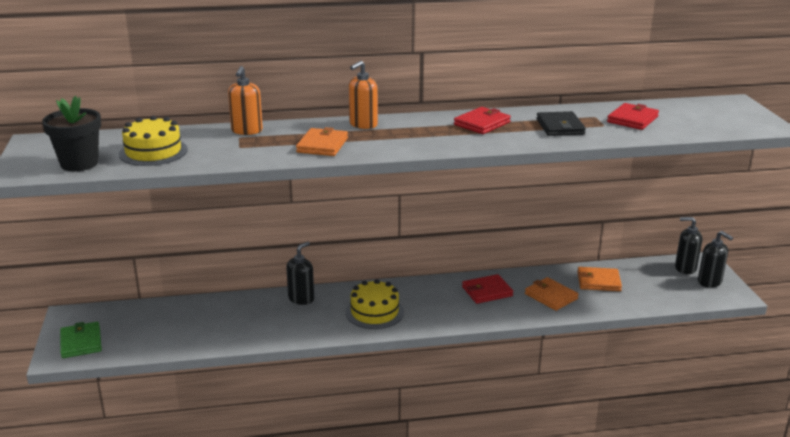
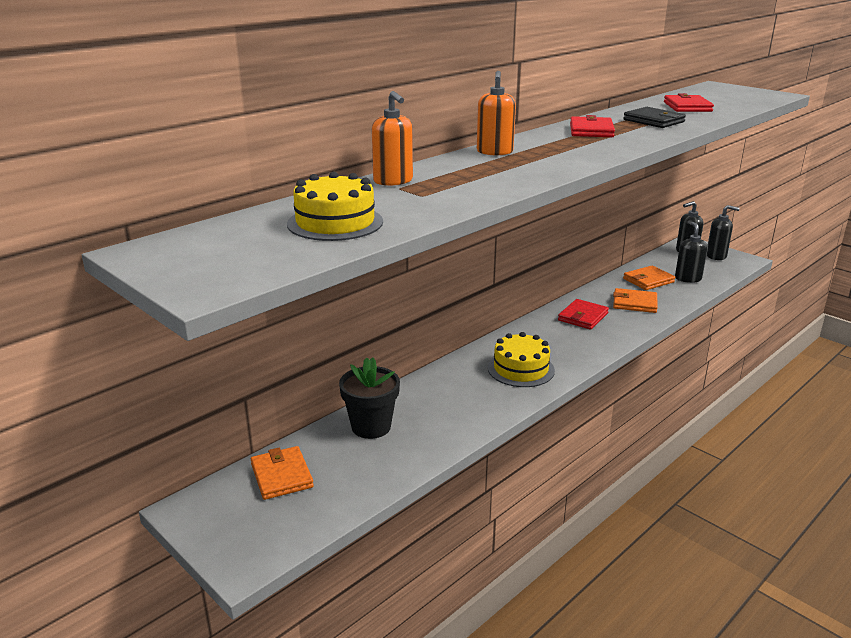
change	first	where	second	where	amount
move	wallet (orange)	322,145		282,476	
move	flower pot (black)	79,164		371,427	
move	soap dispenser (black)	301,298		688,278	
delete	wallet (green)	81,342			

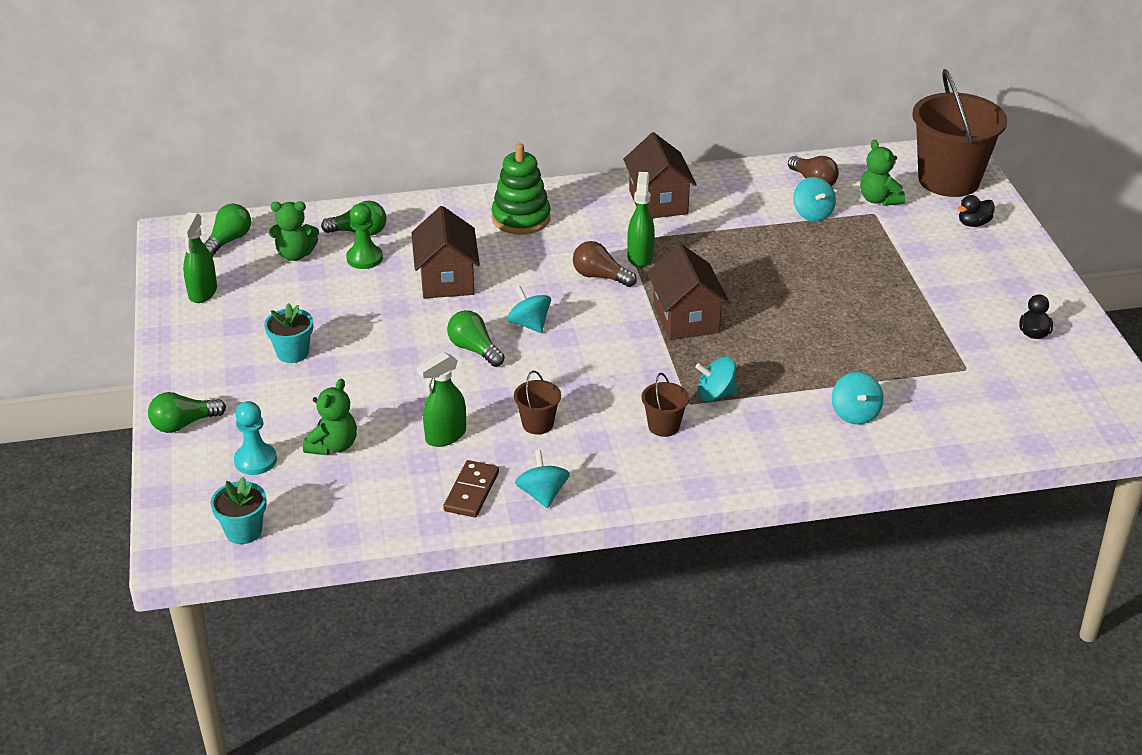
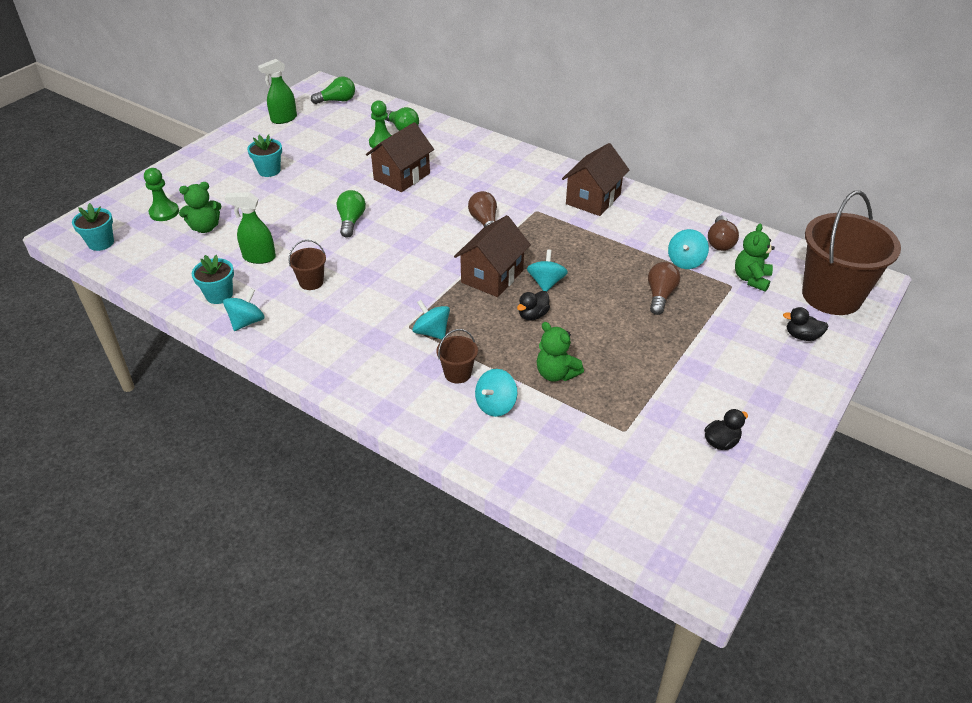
change	first	where	second	where	amount
recolor	pawn (turquoise)	255,460	pawn (green)	164,212	
replace	domino (brown)	471,491	flower pot (turquoise)	219,295	
move	bucket (brown)	663,426		457,373	
insert			duck (black)	533,315	
move	spinning top (turquoise)	529,324		546,283	
move	teddy bear (green)	295,254		556,374	
insert			light bulb (brown)	660,296	
delete	light bulb (green)	184,424			
delete	stacking toy (green)	521,218			
delete	spray bottle (green)	640,257			

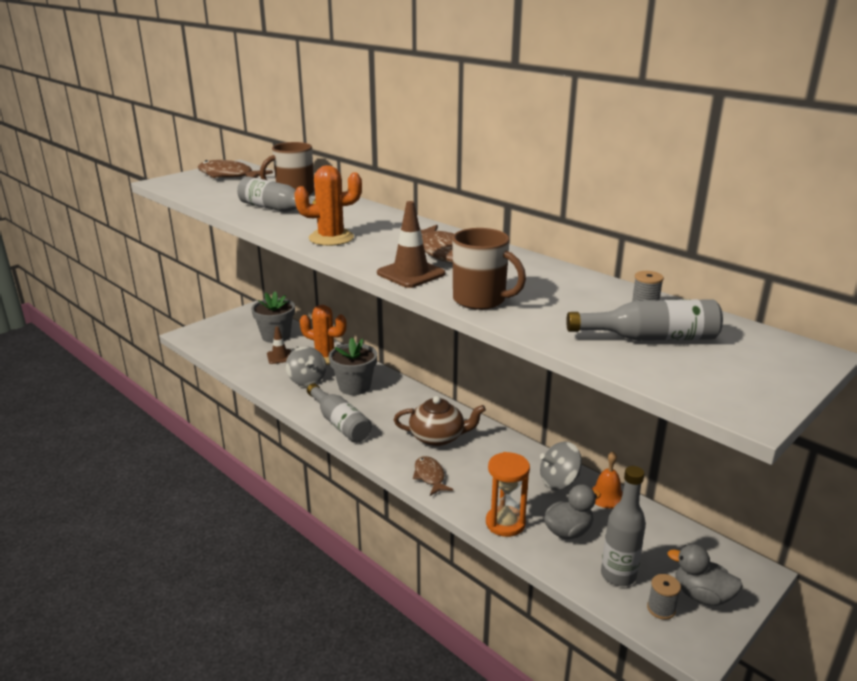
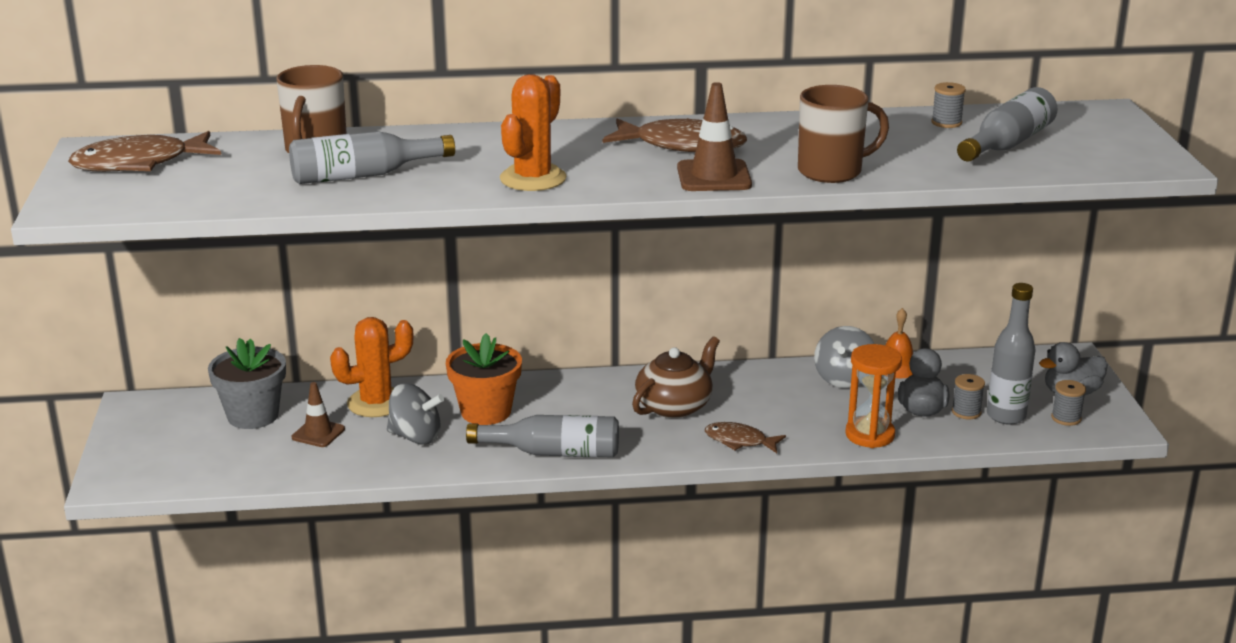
change	first	where	second	where	amount
recolor	flower pot (grey)	354,386	flower pot (orange)	486,412	
insert			spool (grey)	966,412	

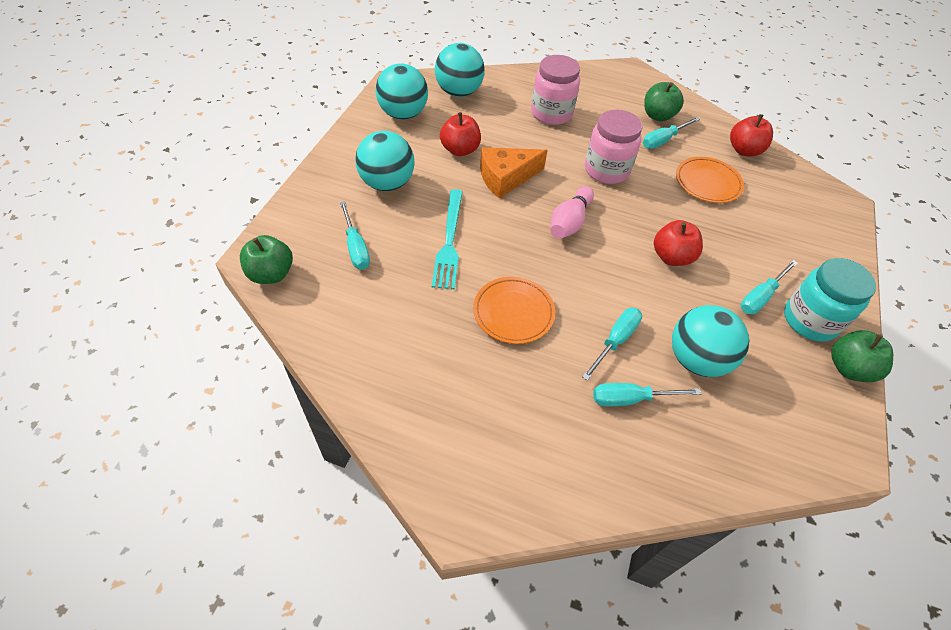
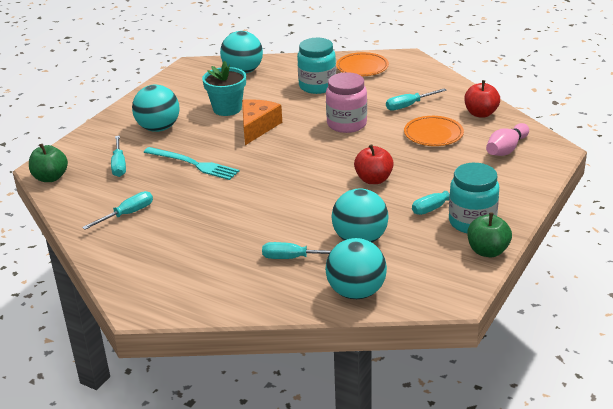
change	first	where	second	where	amount
move	screwdriver (turquoise)	615,341		127,214	
rotate	fork (turquoise)	449,241		193,164	75 degrees counterclockwise
replace	apple (red)	460,150	flower pot (turquoise)	227,109	
rotate	cheese (orange)	506,178		257,127	120 degrees clockwise
recolor	jar (pink)	551,113	jar (turquoise)	317,86	
move	ball (turquoise)	403,114		356,292	
move	plate (orange)	513,312		362,67	
move	bowling pin (pink)	569,222		506,149	
delete	apple (green)	658,116			

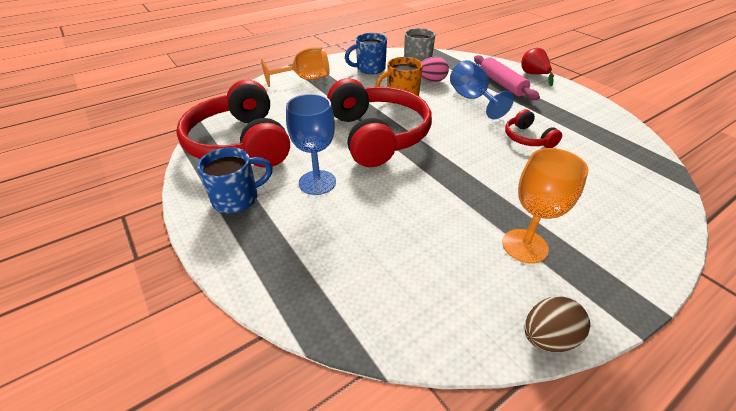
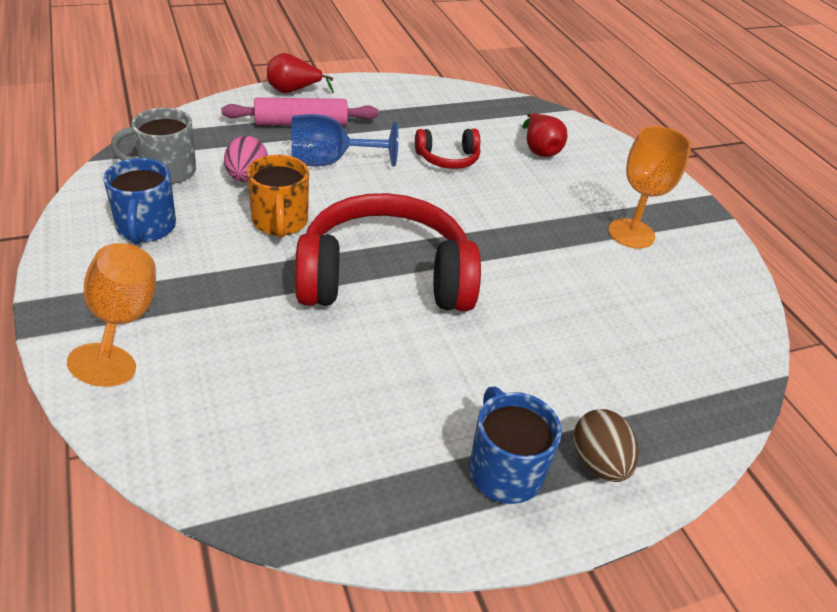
change	first	where	second	where	amount
insert			pear (red)	539,149	
move	egg (brown)	548,337		598,463	
delete	headphones (red)	241,143			
delete	goblet (blue)	317,182			

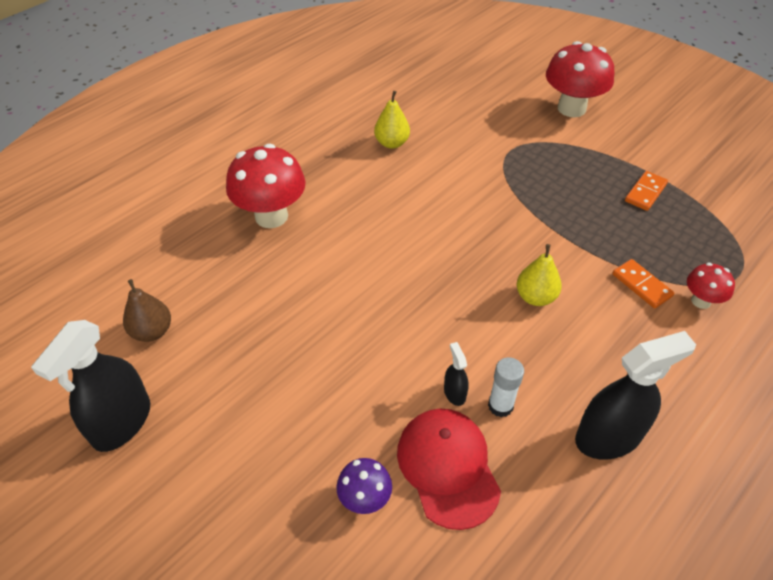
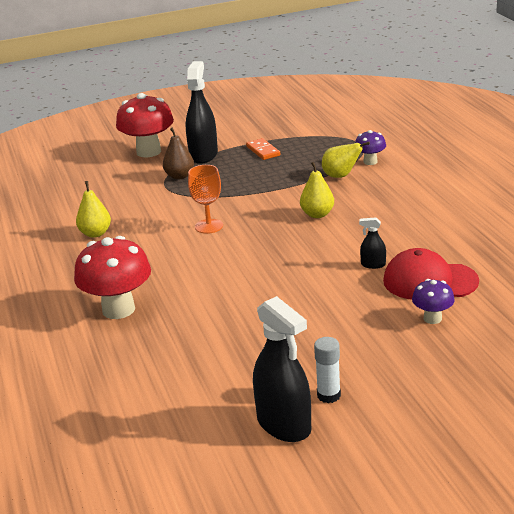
change	first	where	second	where	amount
move	pear (brown)	152,331		179,176	
move	spray bottle (black)	608,437		203,155	
insert			goblet (orange)	209,226	
move	glue stick (white)	500,406		328,395	
replace	domino (orange)	641,285	pear (yellow)	341,176	
recolor	mushroom (red)	701,301	mushroom (purple)	370,162	

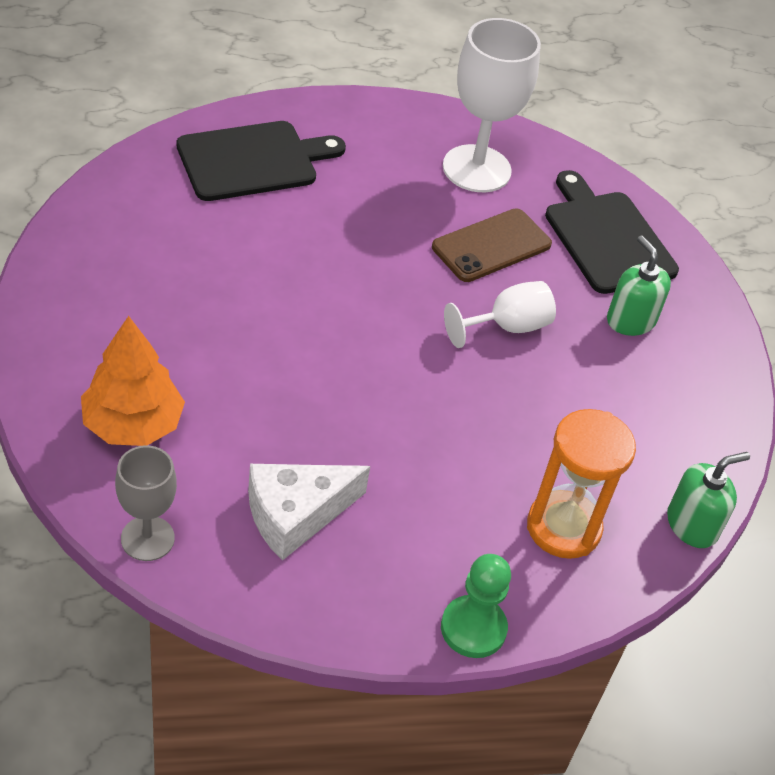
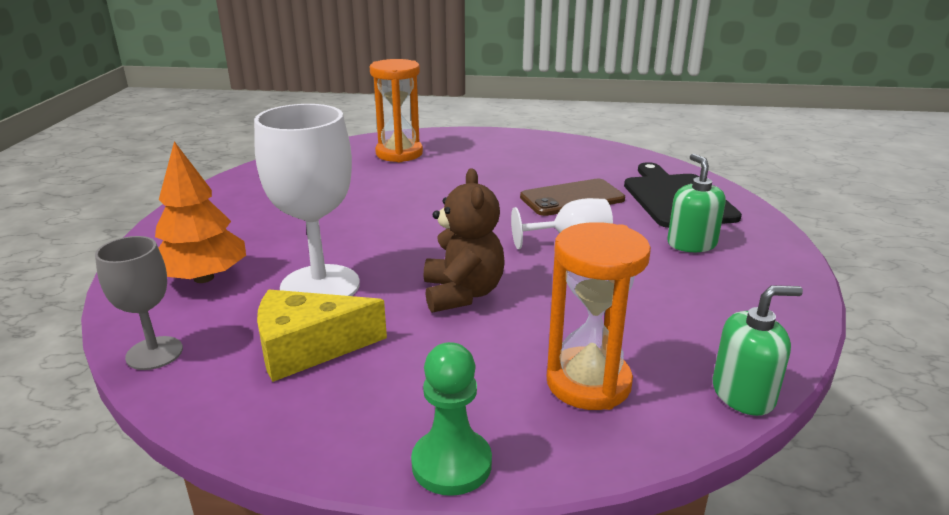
change	first	where	second	where	amount
move	goblet (white)	476,169		320,286	
recolor	cheese (white)	296,515	cheese (yellow)	308,348	
replace	cutting board (black)	253,161	hourglass (orange)	399,153	
insert			teddy bear (brown)	462,294	

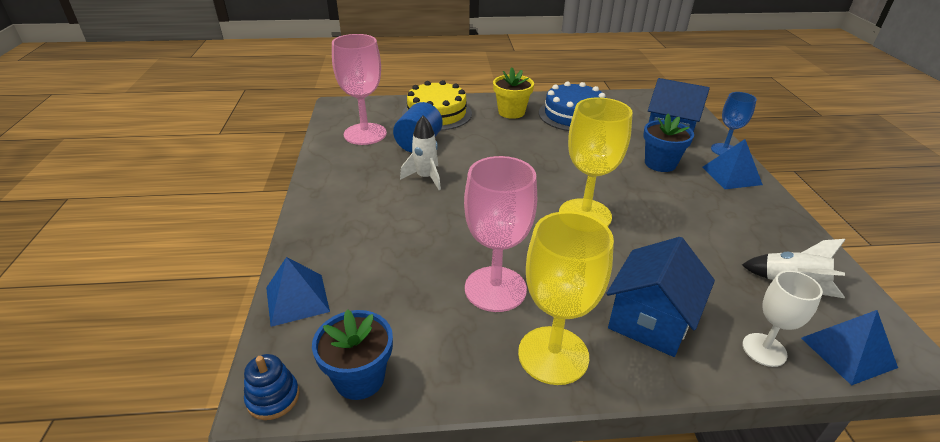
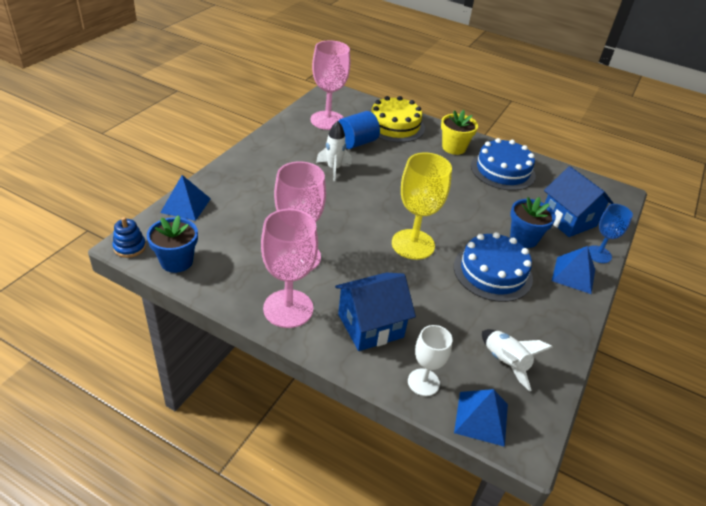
change	first	where	second	where	amount
recolor	goblet (yellow)	553,355	goblet (pink)	288,308	
insert			cake (blue)	492,272	

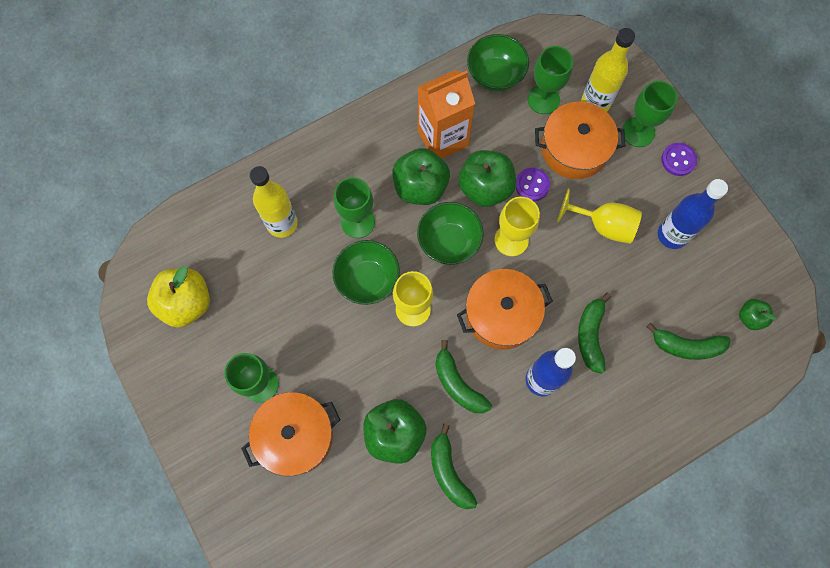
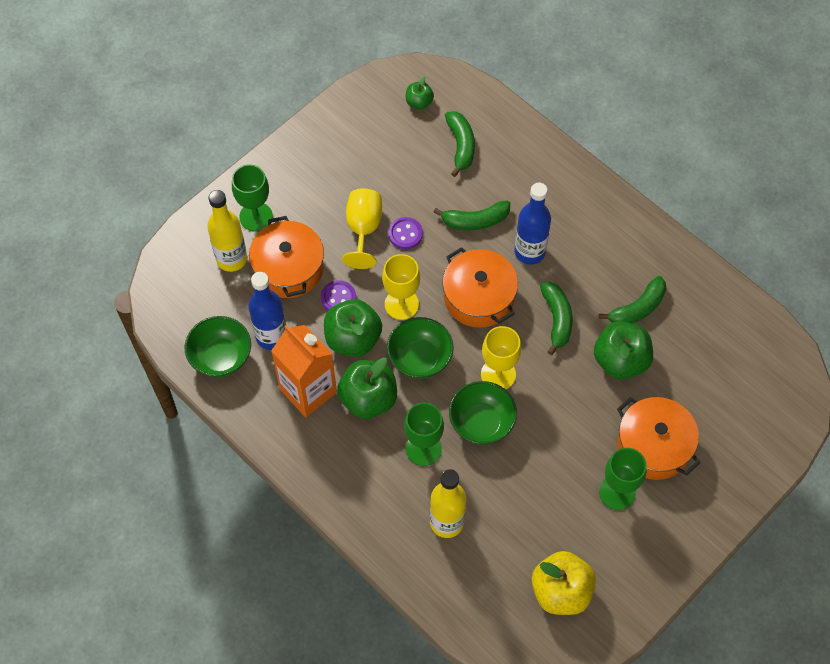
change	first	where	second	where	amount
move	bottle (blue)	672,235		271,336	
move	button (purple)	678,160		405,234	
rotate	banana (green)	457,384		557,319	45 degrees counterclockwise
delete	goblet (green)	543,99			

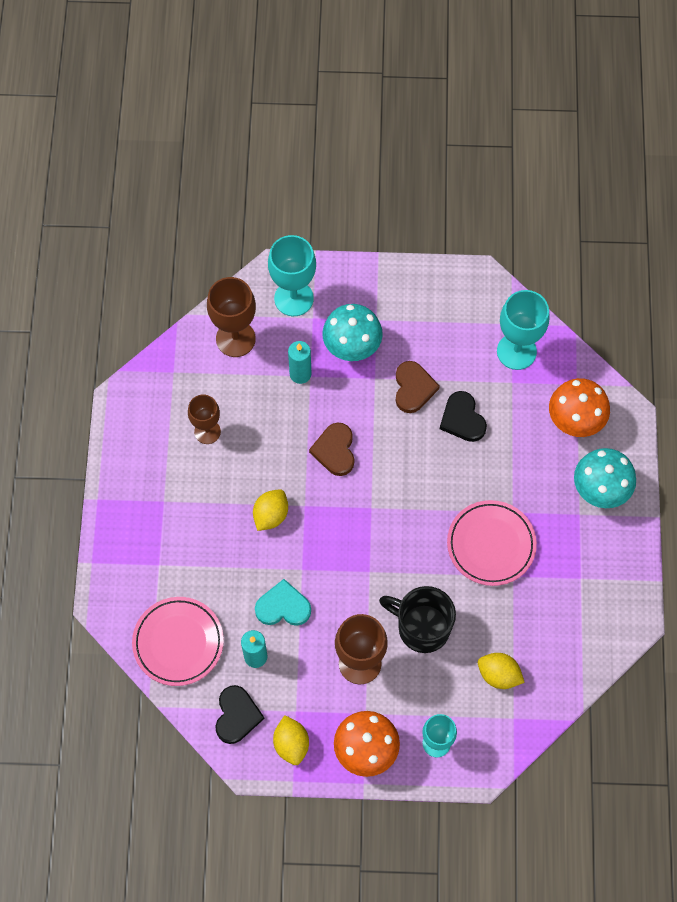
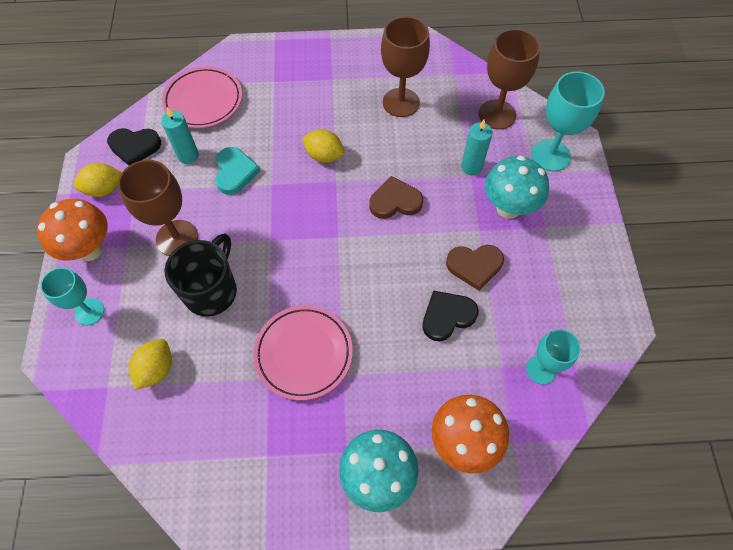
change	first	where	second	where	amount
resize	goblet (brown)	207,431		401,102	x1.54
resize	goblet (turquoise)	516,351		541,369	x0.65

